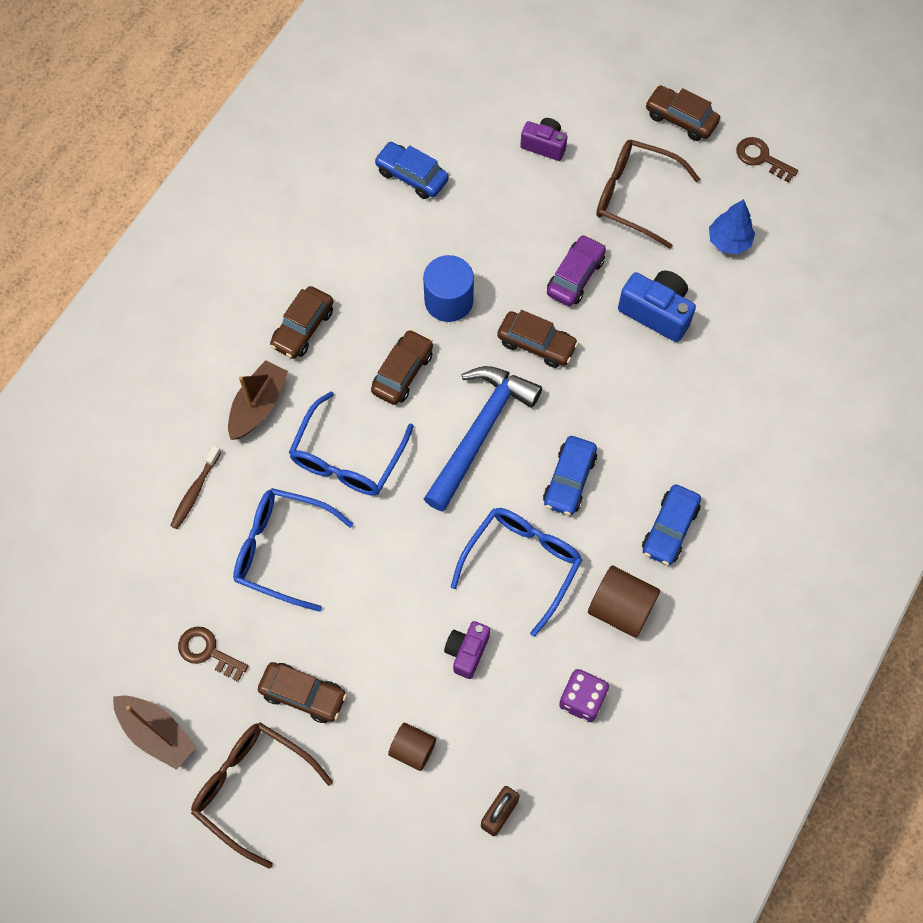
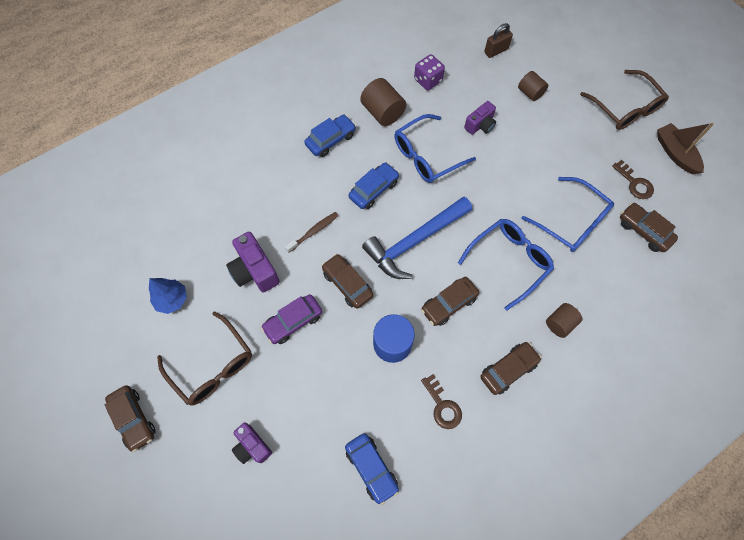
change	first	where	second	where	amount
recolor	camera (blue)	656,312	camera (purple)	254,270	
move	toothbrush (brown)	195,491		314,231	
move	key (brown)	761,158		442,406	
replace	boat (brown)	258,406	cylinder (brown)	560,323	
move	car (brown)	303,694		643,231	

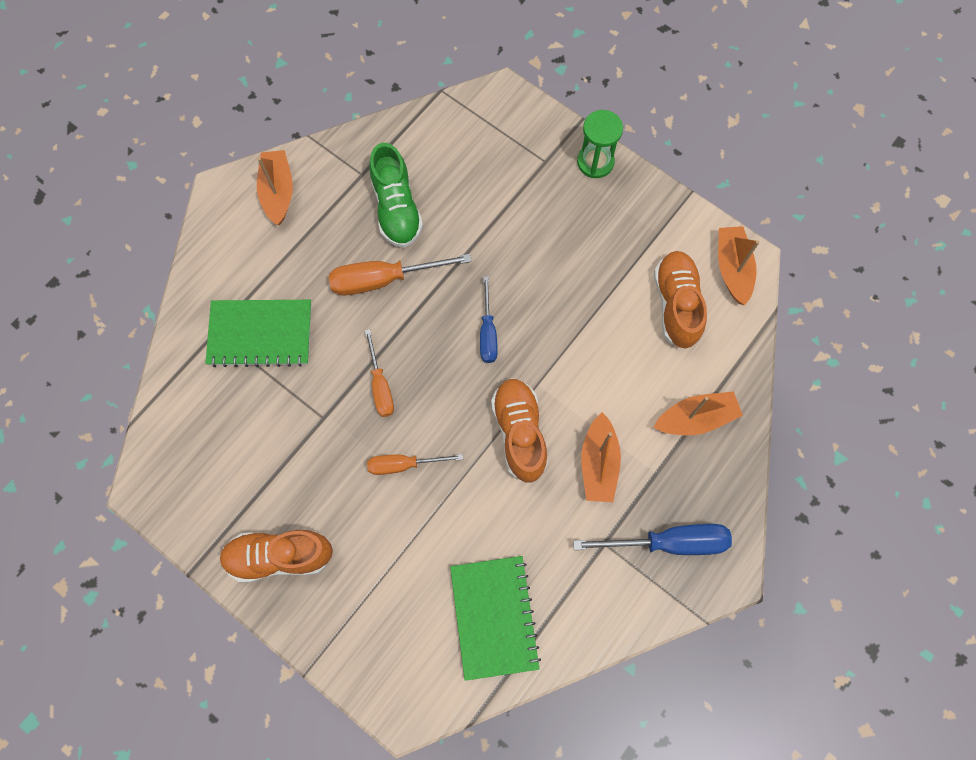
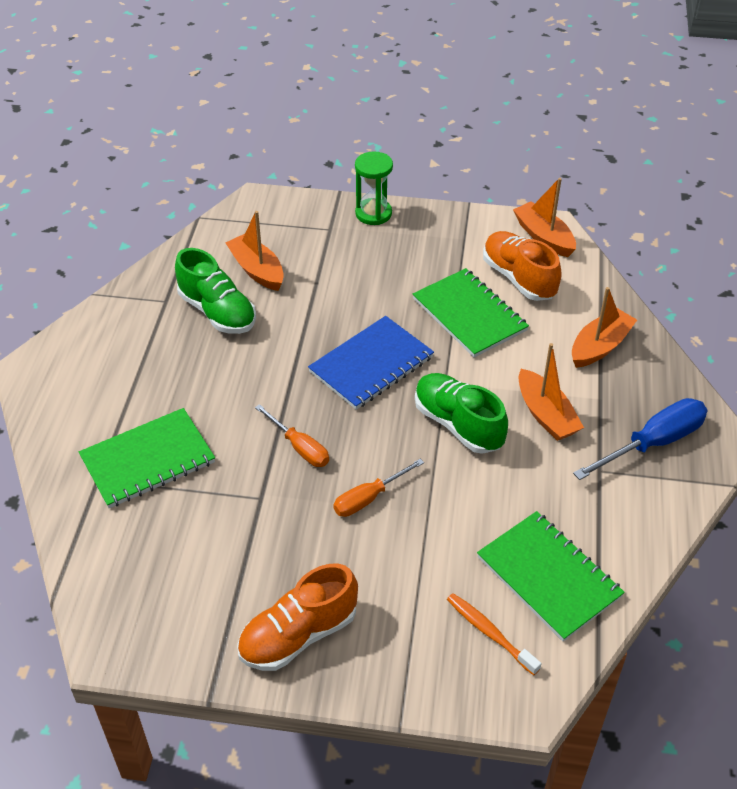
change	first	where	second	where	amount
move	boat (orange)	278,192		257,270	
replace	screwdriver (blue)	488,332	notebook (blue)	371,365	
insert			notebook (green)	469,315	
recolor	shoe (orange)	519,433	shoe (green)	458,424	
insert			toothbrush (orange)	489,633	
delete	screwdriver (orange)	384,279			

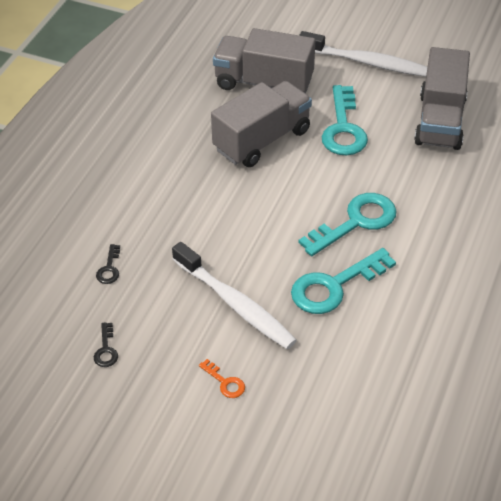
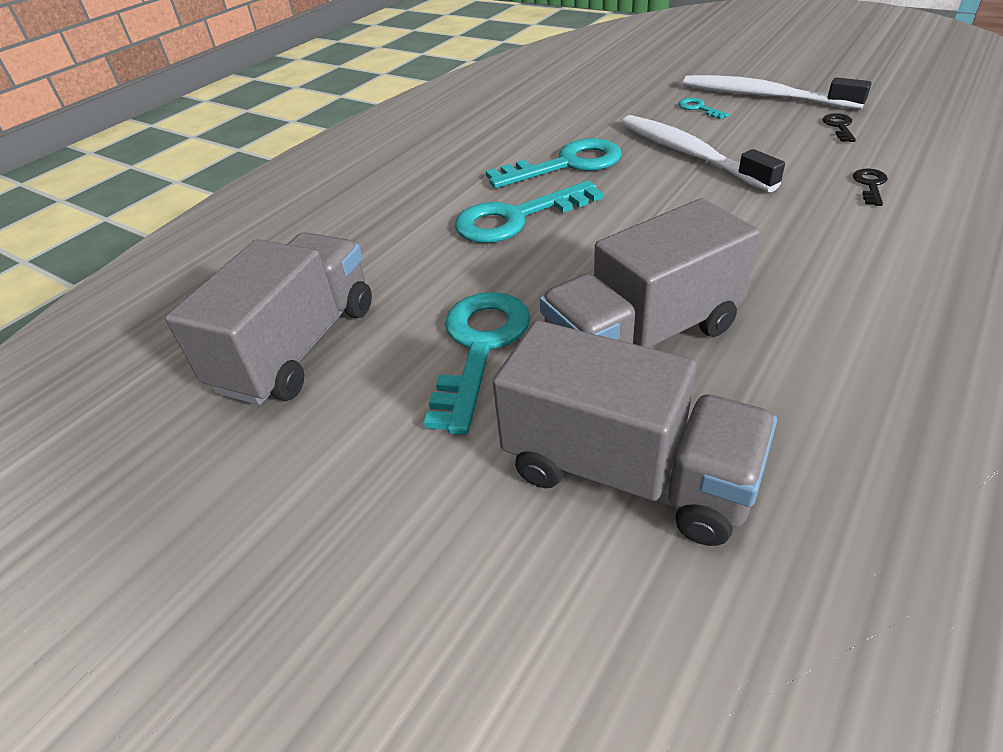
change	first	where	second	where	amount
recolor	key (orange)	225,382	key (turquoise)	698,108	
move	toothbrush (white)	366,62		763,96	

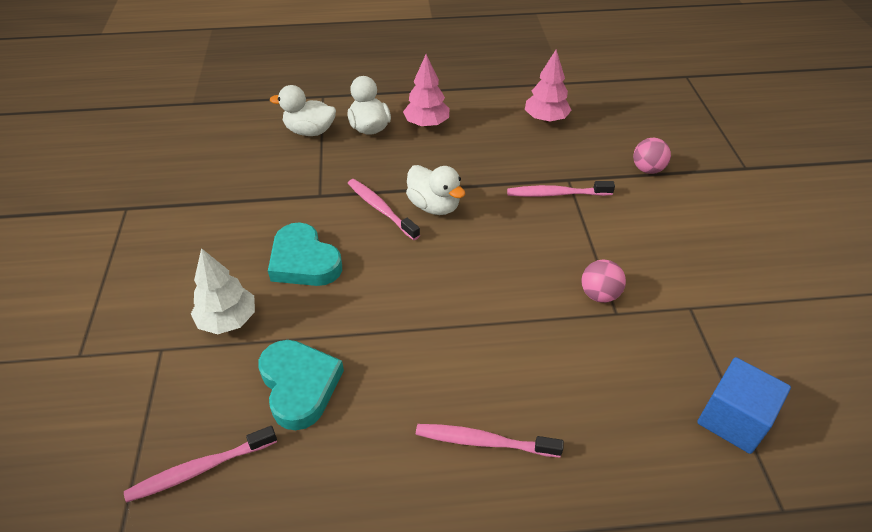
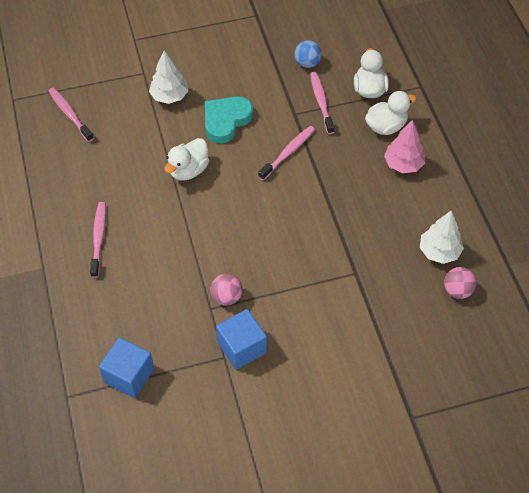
change	first	where	second	where	amount
move	duck (white)	434,206		188,170	
insert			cube (blue)	242,347	
insert			ball (blue)	307,63	
move	toothbrush (pink)	556,194		321,102	
recolor	tree (pink)	545,119	tree (white)	439,251	
move	ball (pink)	647,169		457,290	
delete	heart (turquoise)	299,386			

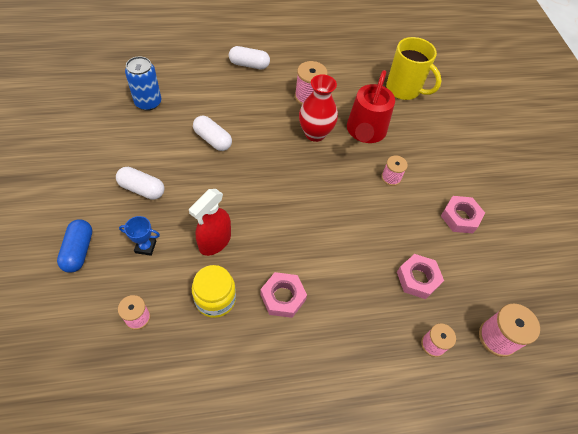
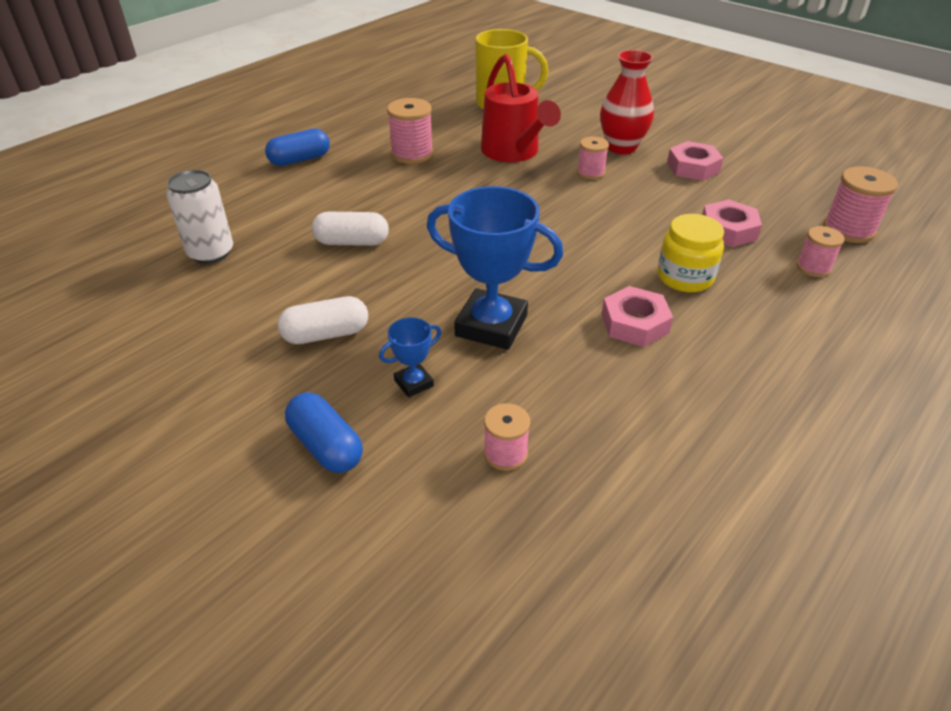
change	first	where	second	where	amount
recolor	can (blue)	148,102	can (white)	211,253	
recolor	capsule (white)	249,65	capsule (blue)	300,160	
replace	spray bottle (red)	215,242	trophy (blue)	491,326	
move	vase (red)	315,133		621,147	
move	jar (yellow)	215,299		685,277	

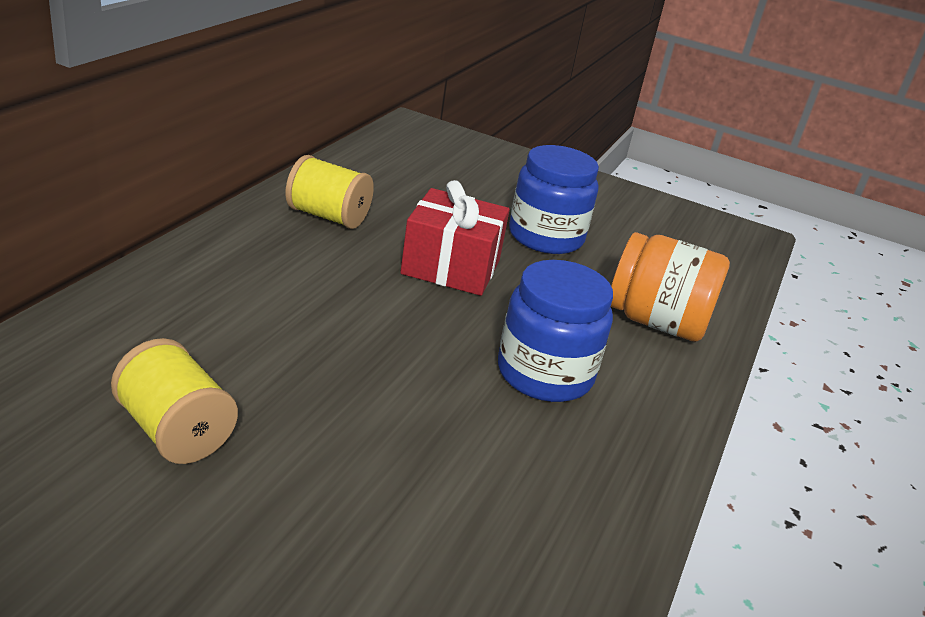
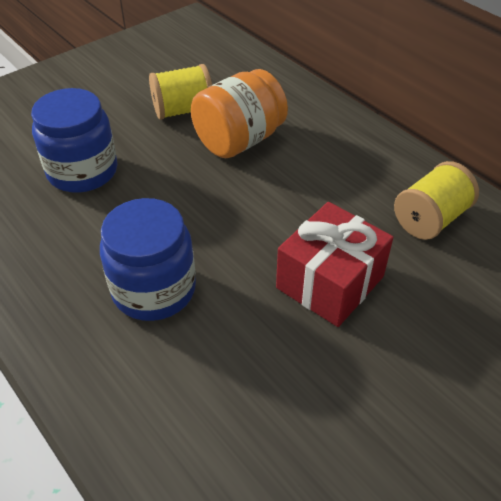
change	first	where	second	where	amount
move	jar (blue)	546,237		82,171	
move	jar (orange)	656,322		239,140	

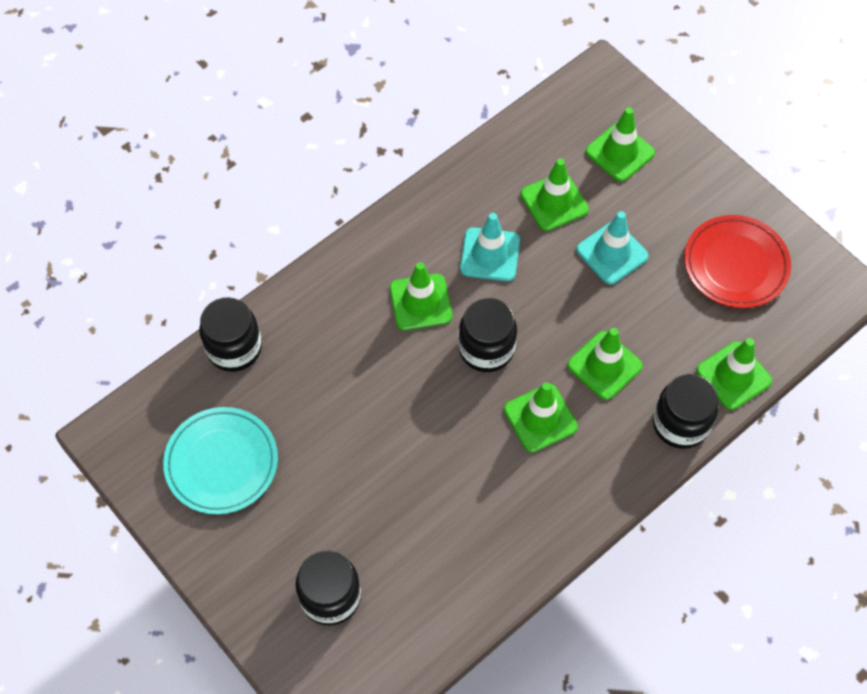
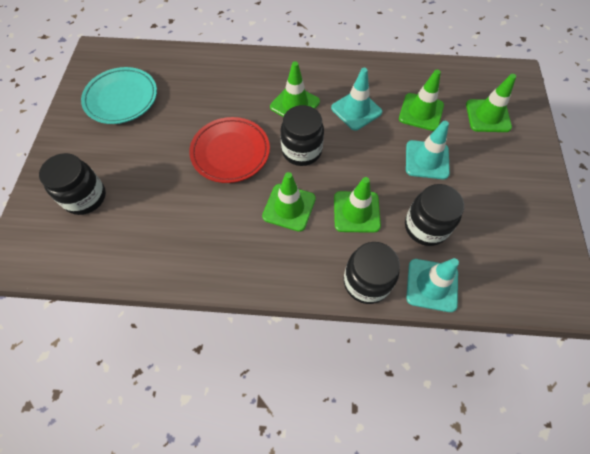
change	first	where	second	where	amount
move	plate (red)	735,265		230,152	
move	jar (black)	234,348		426,227	
recolor	traffic cone (green)	733,375	traffic cone (turquoise)	432,285	

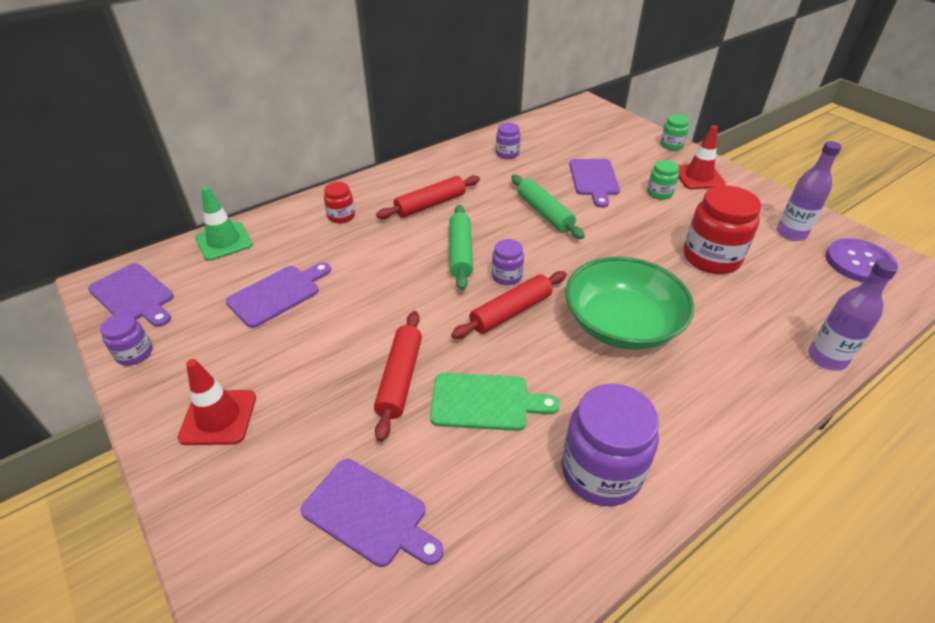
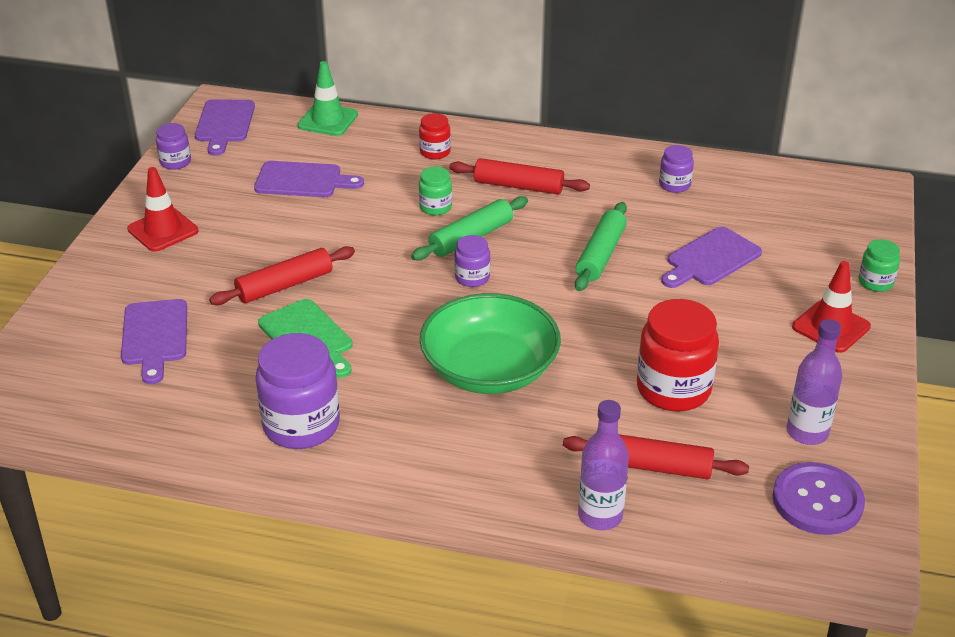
change	first	where	second	where	amount
move	jar (green)	659,193		435,207	
move	rolling pin (red)	511,312		653,466	

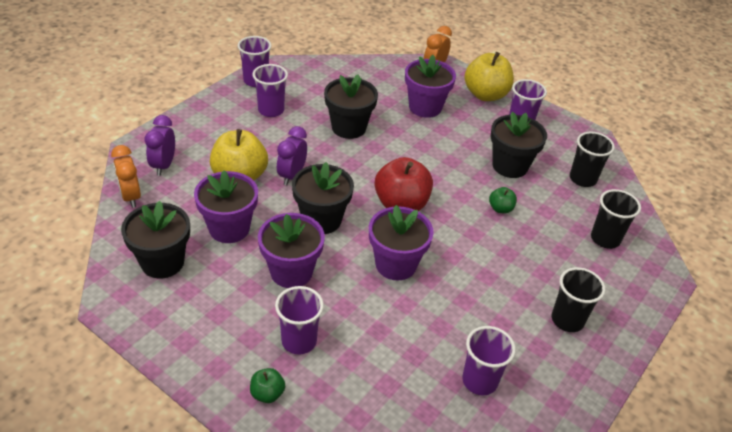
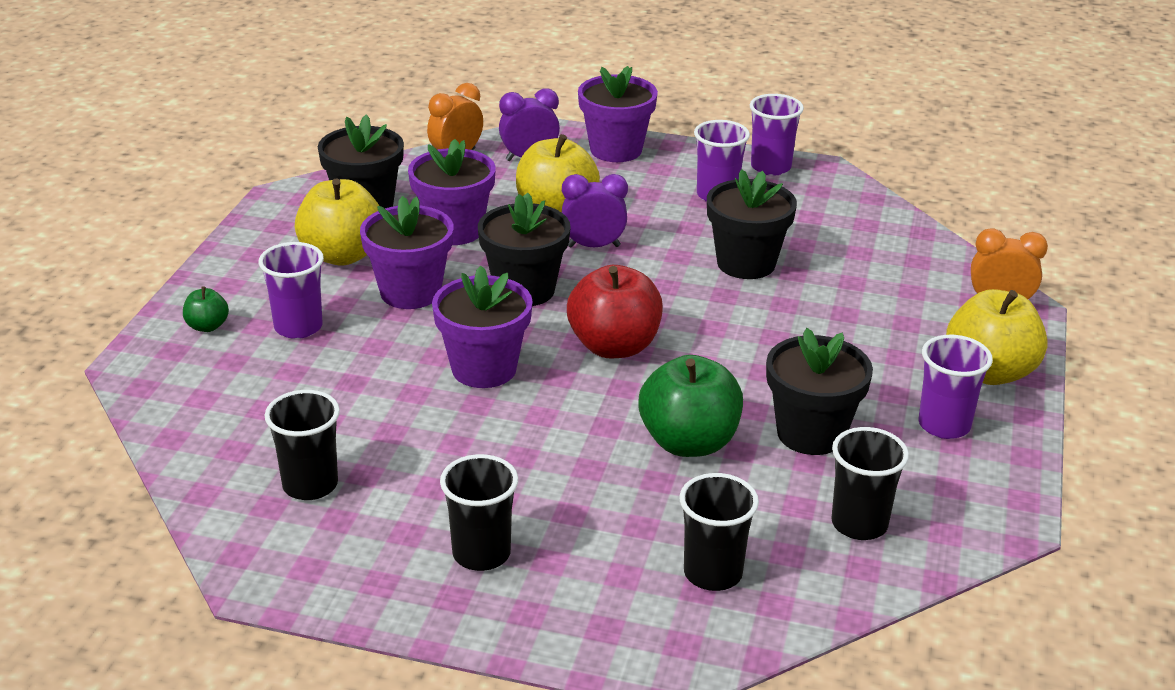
change	first	where	second	where	amount
recolor	cup (purple)	479,381	cup (black)	310,485	
insert			apple (yellow)	342,255	
move	flower pot (purple)	425,107		616,150	
resize	apple (green)	500,209		689,442	x2.10

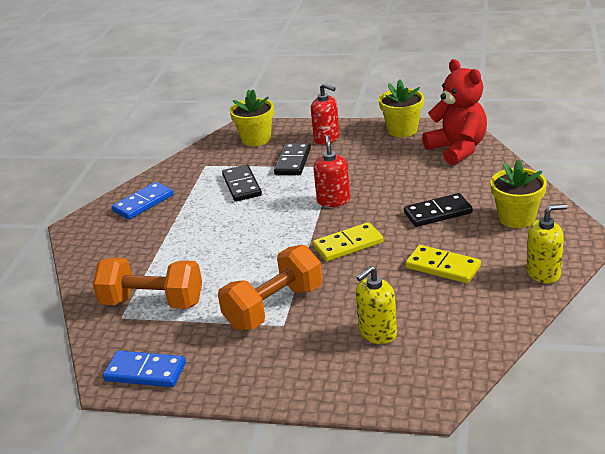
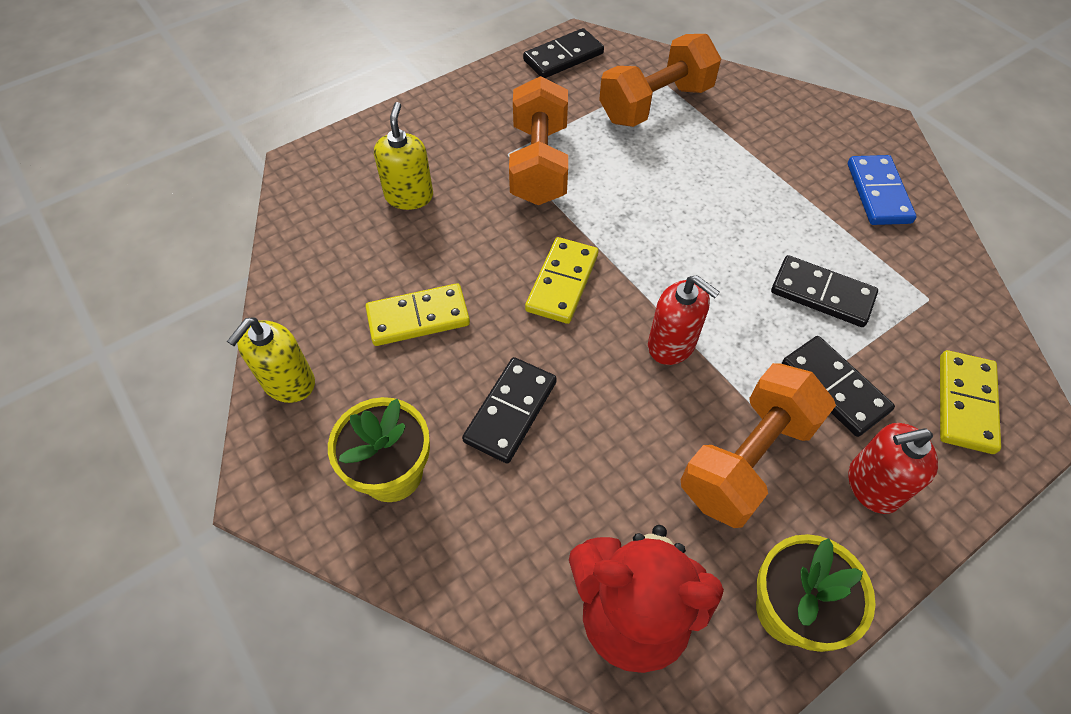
change	first	where	second	where	amount
recolor	domino (blue)	145,372	domino (black)	563,57	
insert			dumbbell (orange)	747,459	
replace	flower pot (yellow)	256,139	domino (yellow)	965,403	

